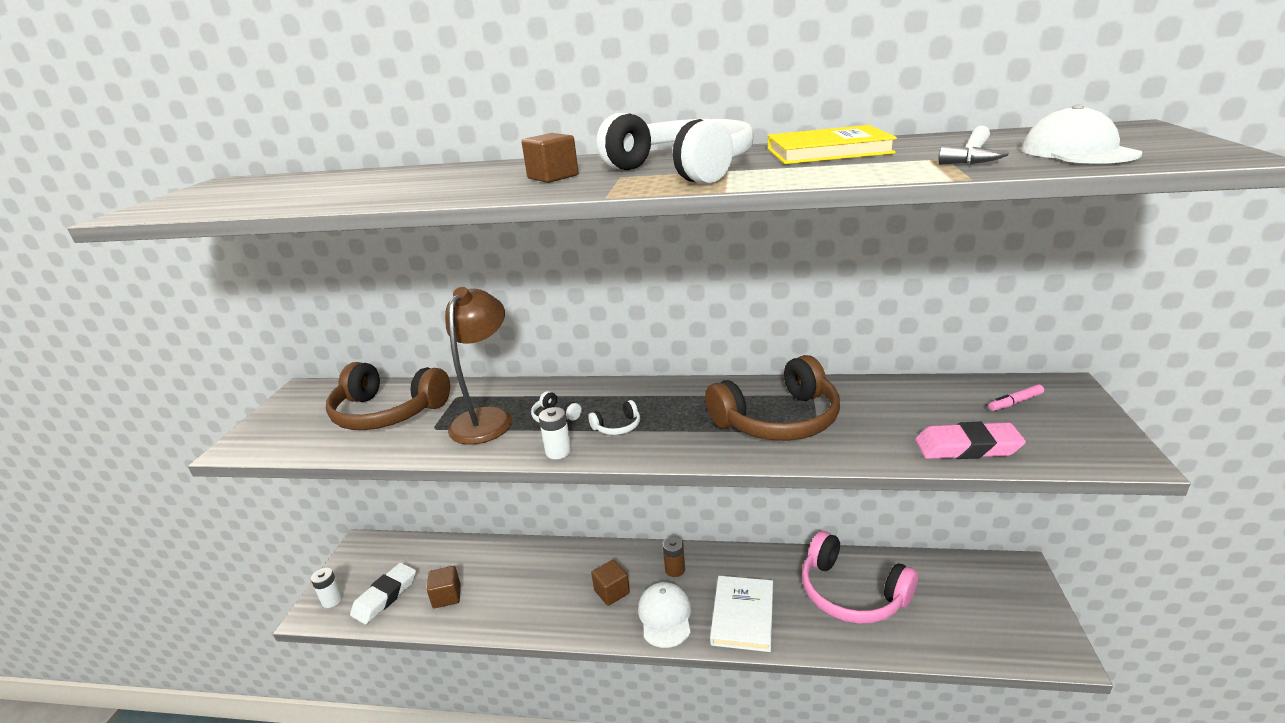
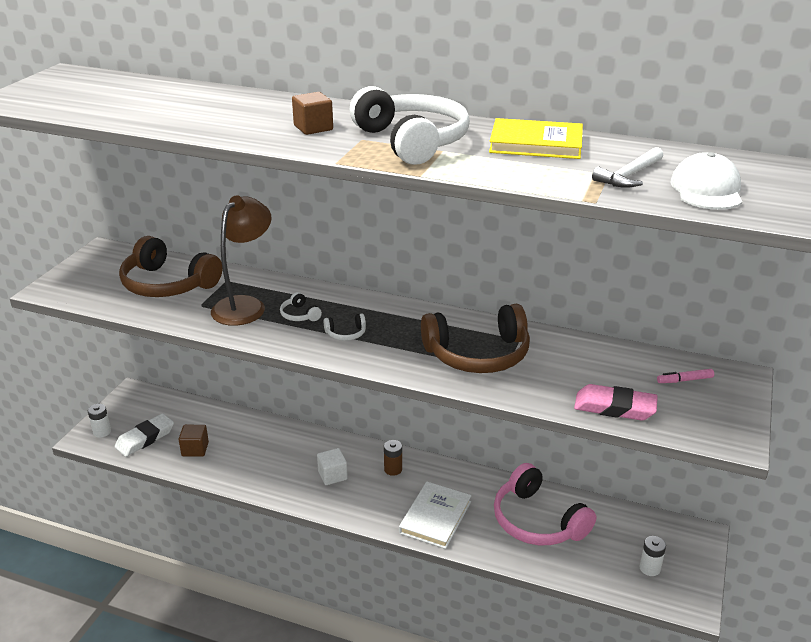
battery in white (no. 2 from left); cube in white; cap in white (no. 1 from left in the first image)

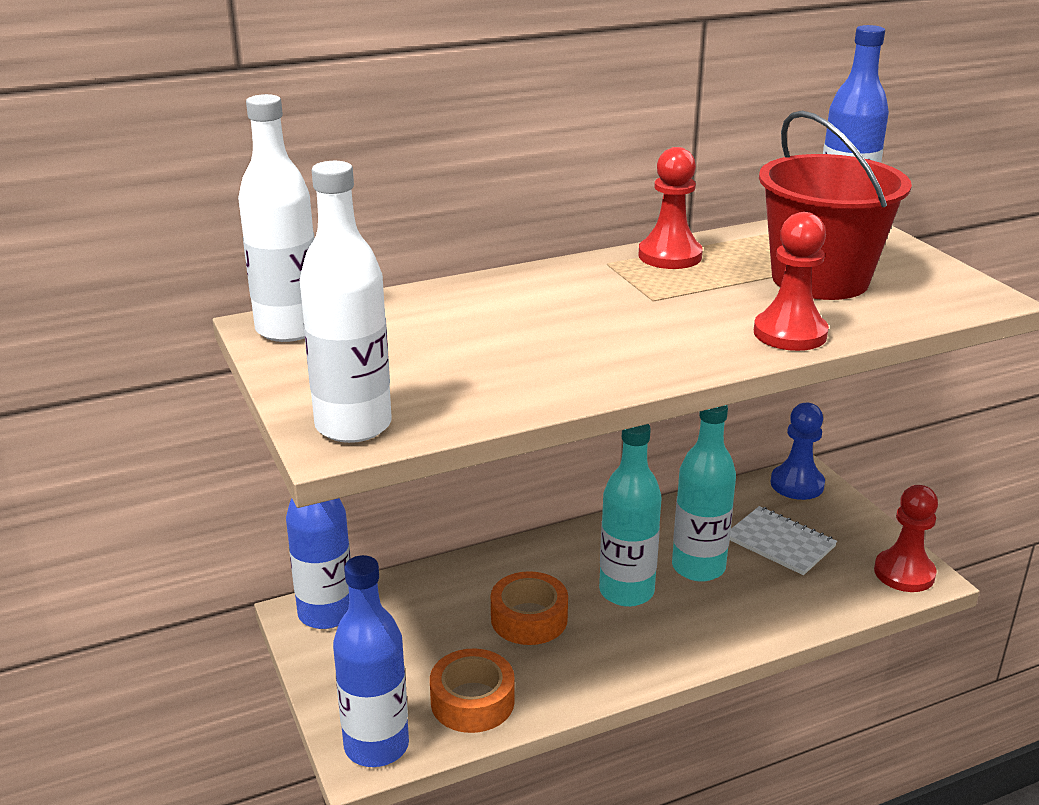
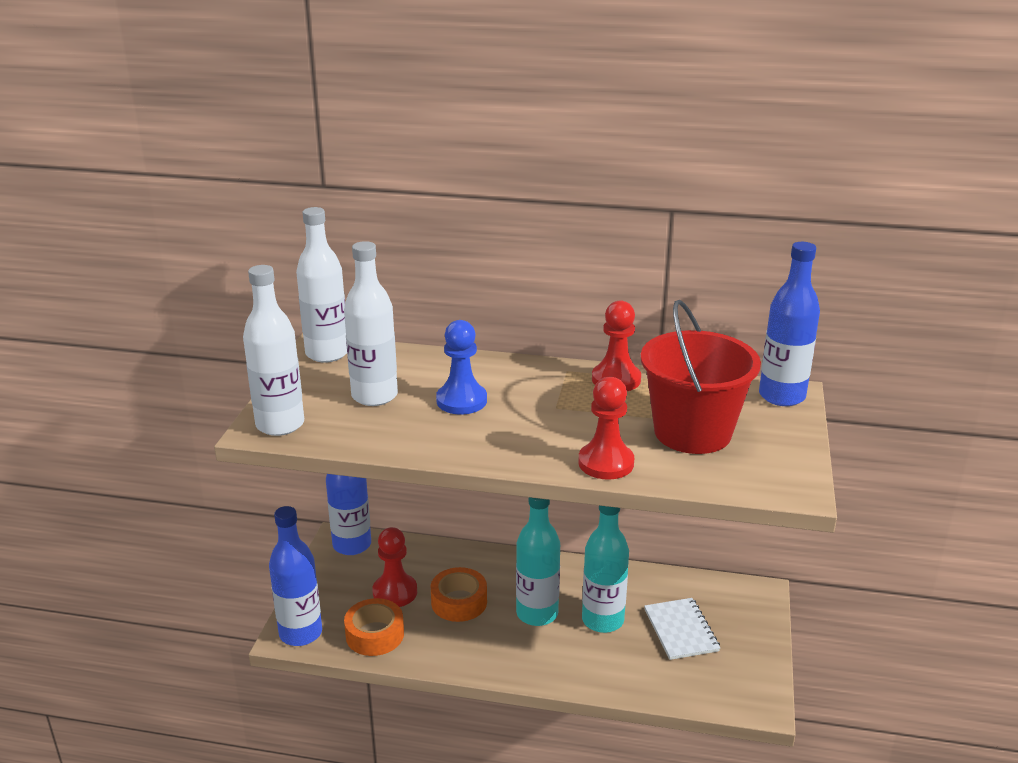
pawn in blue; pawn in red (no. 1 from left); bottle in white (no. 3 from left)

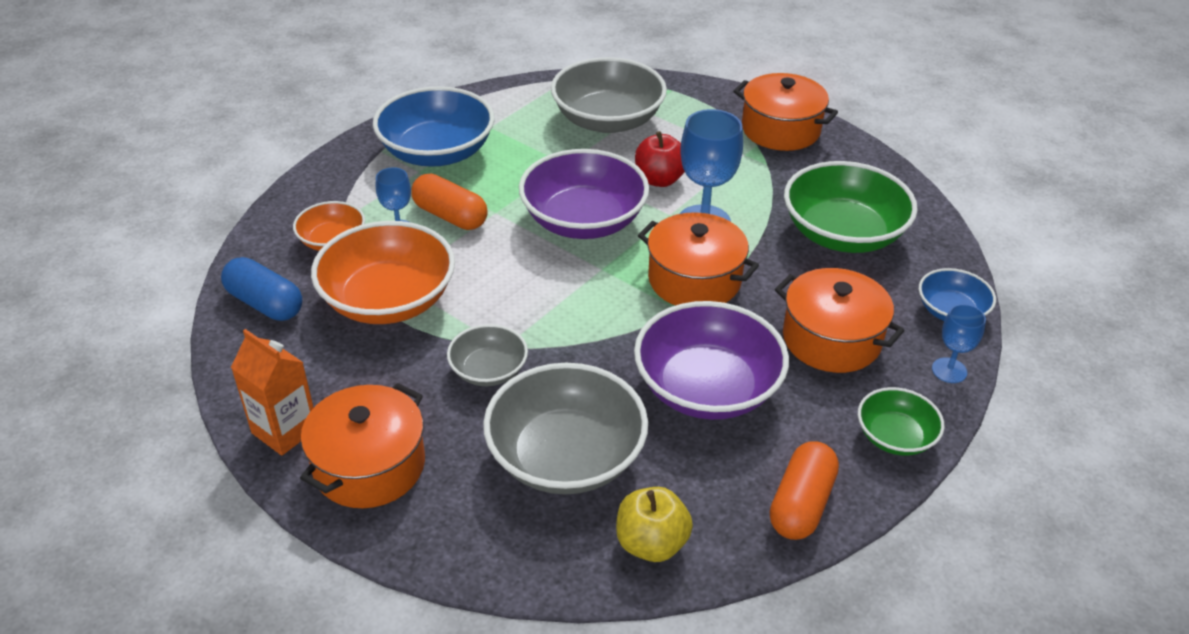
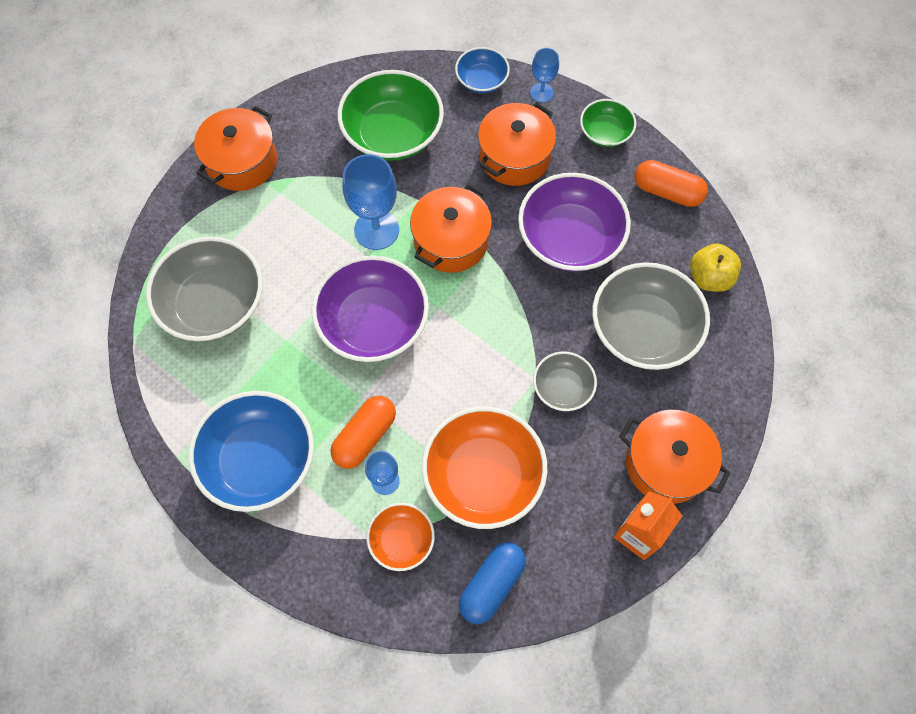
apple in red

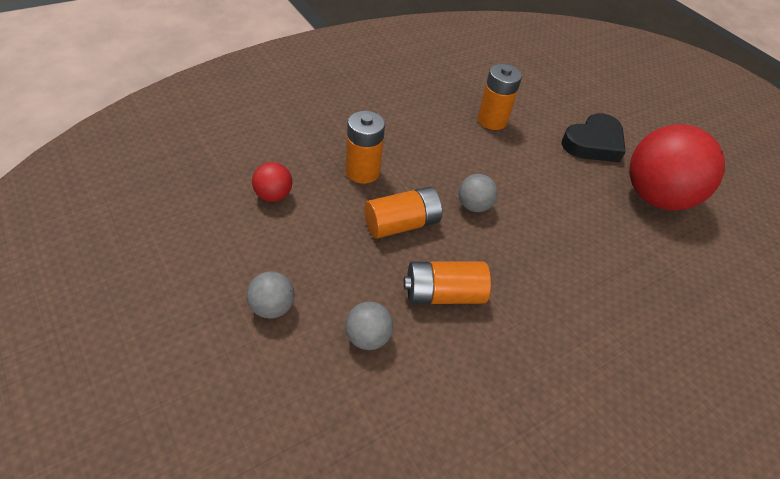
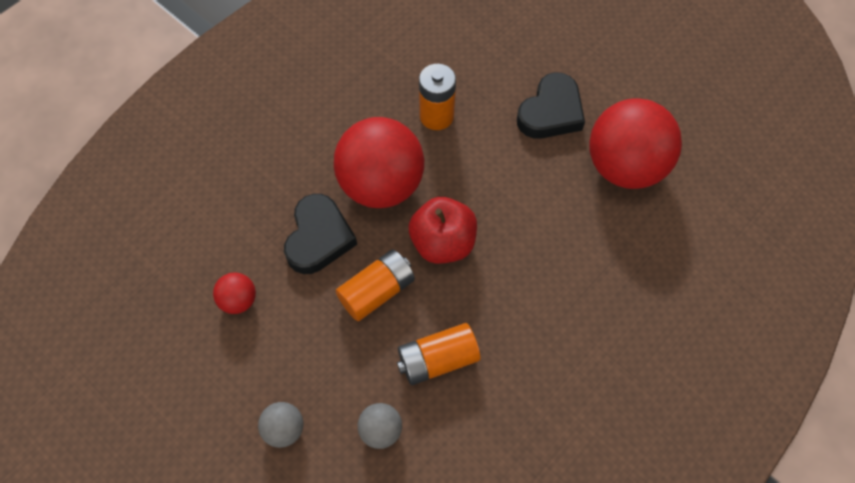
heart in black (no. 1 from left); apple in red; ball in red (no. 2 from left)

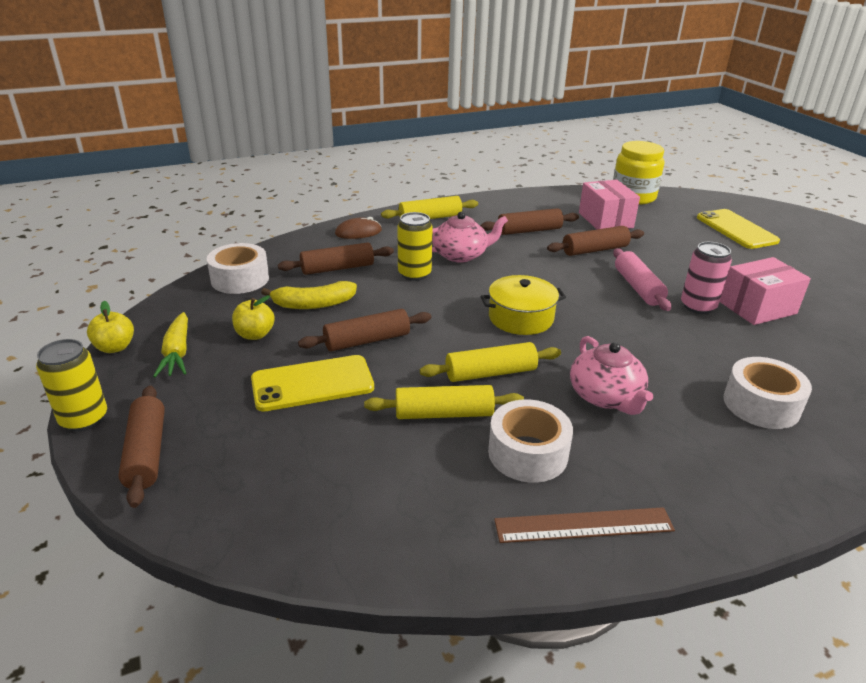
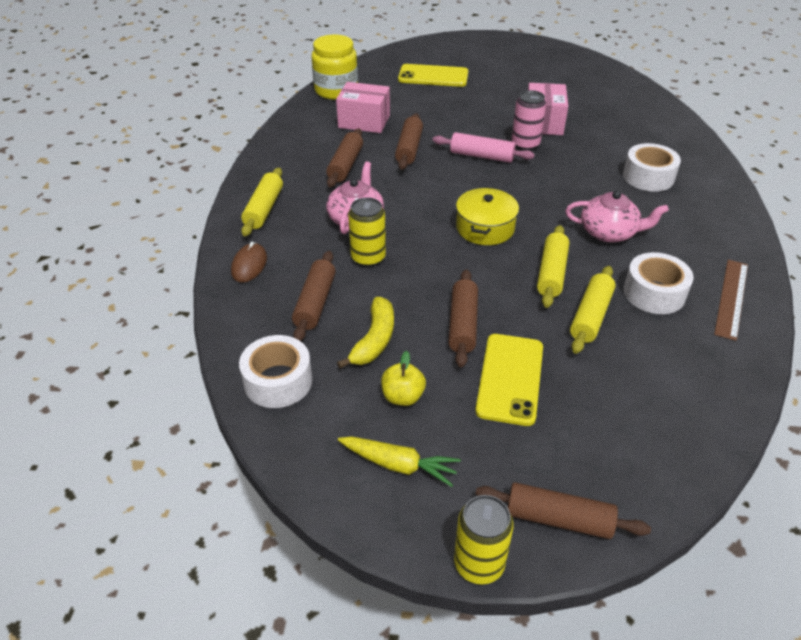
apple in yellow (no. 1 from left in the first image)

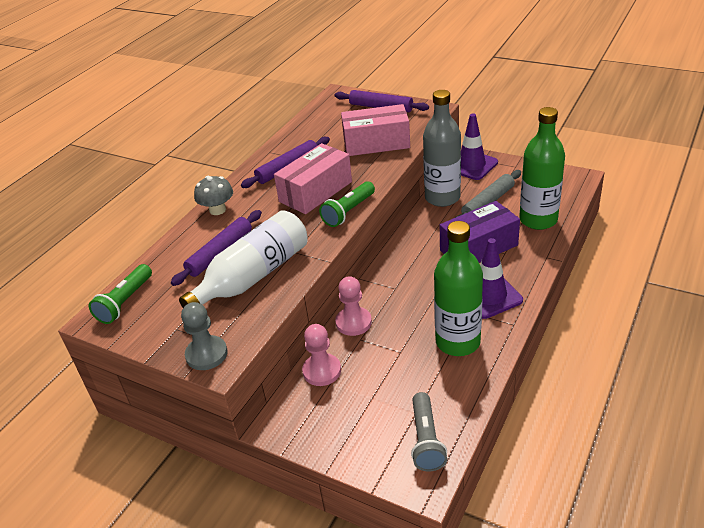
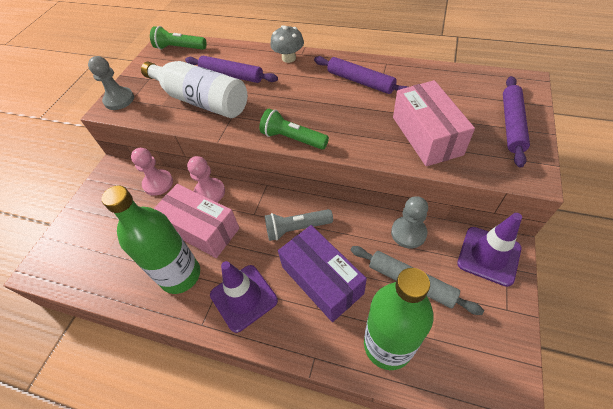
pawn in grey (no. 2 from left); box in pink (no. 1 from left); flashlight in grey

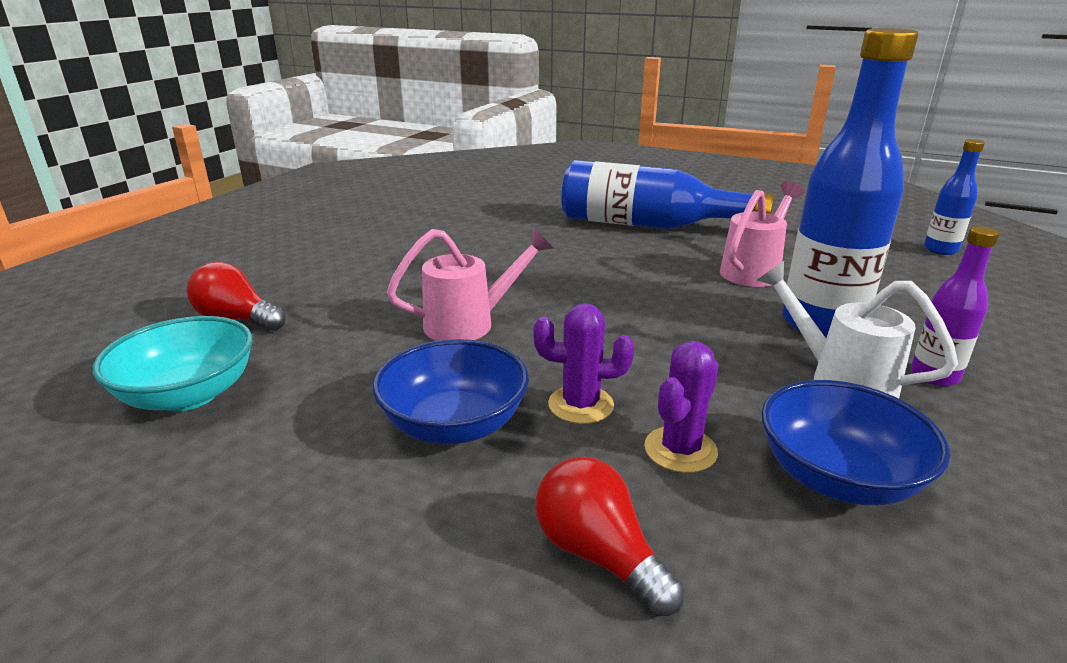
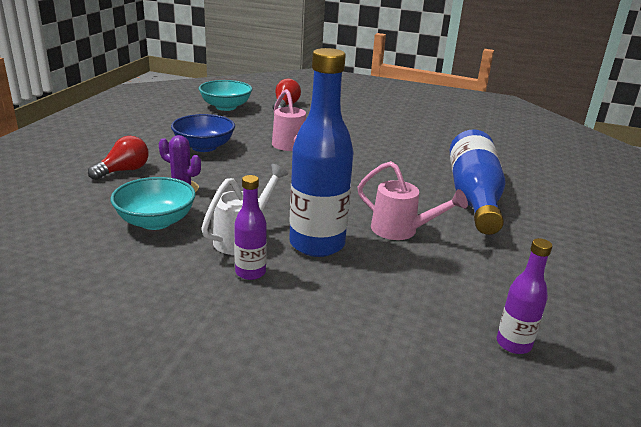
bottle in purple (no. 2 from left); cactus in purple (no. 1 from left in the first image); bowl in turquoise (no. 1 from left)

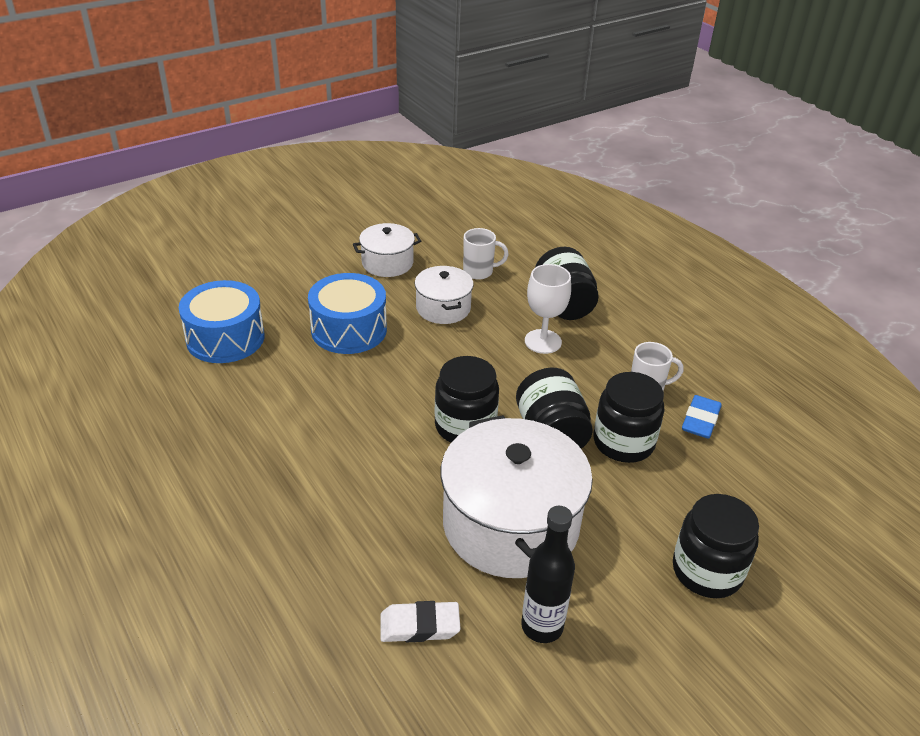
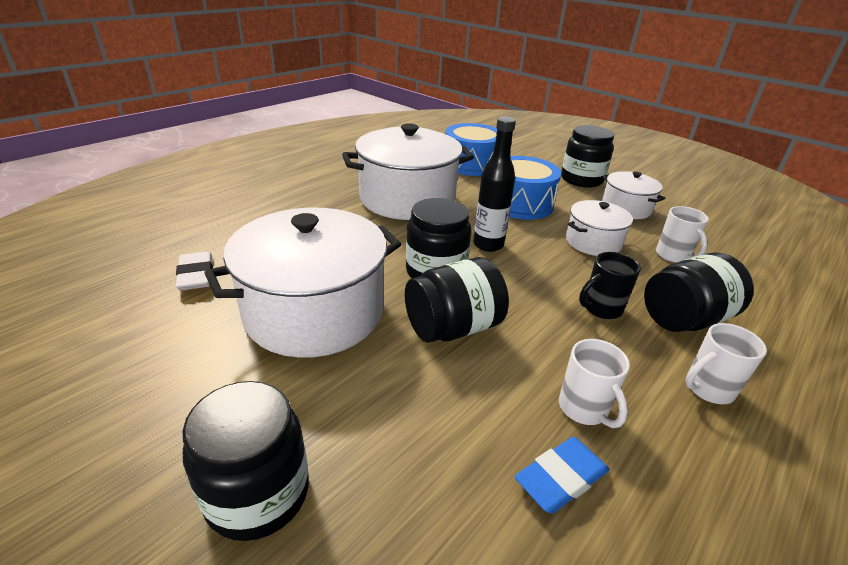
mug in black; jar in black (no. 4 from left); eraser in blue; bottle in black; pot in white (no. 2 from left); mug in white (no. 3 from left)

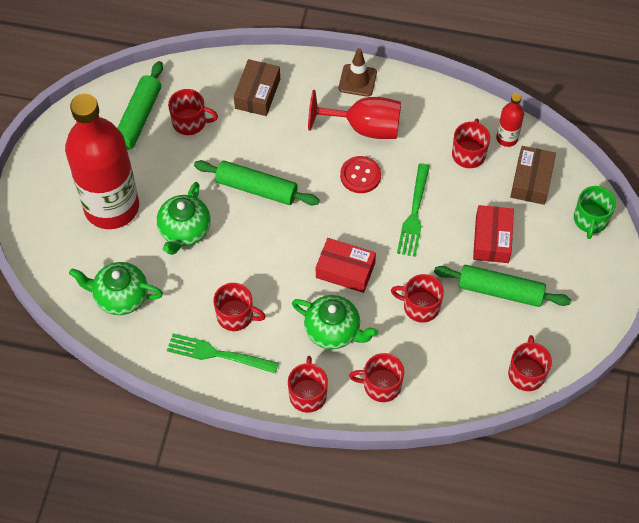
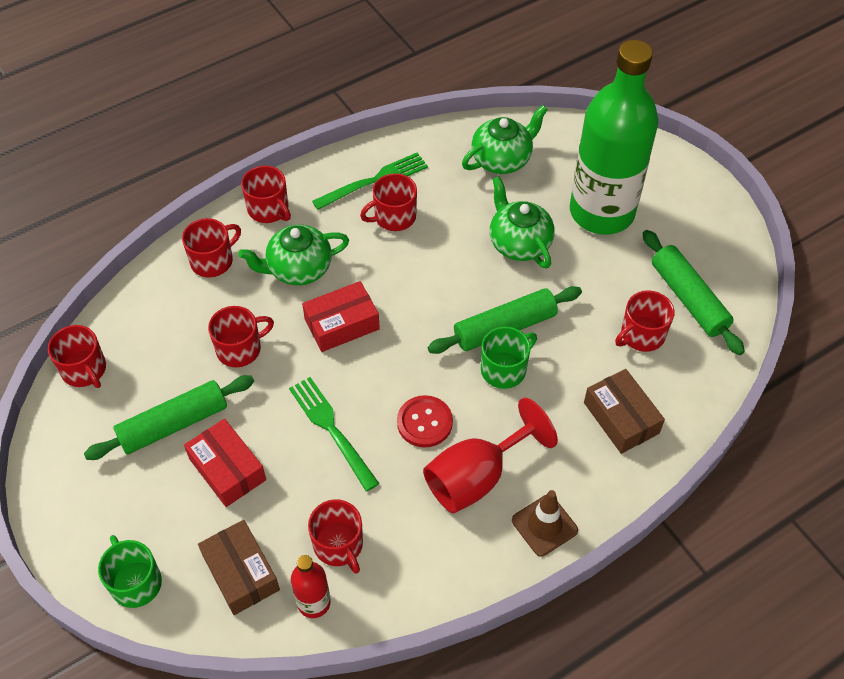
bottle in green; mug in green (no. 2 from left)

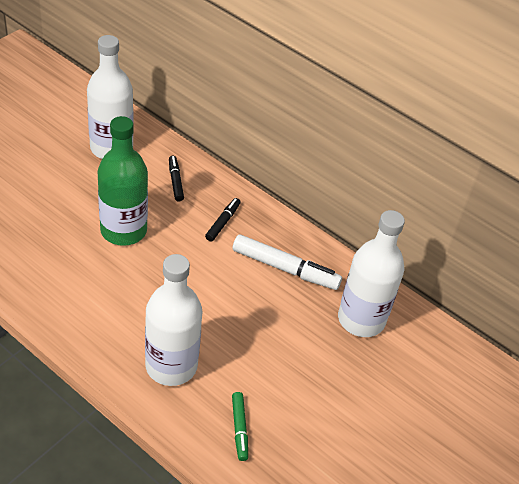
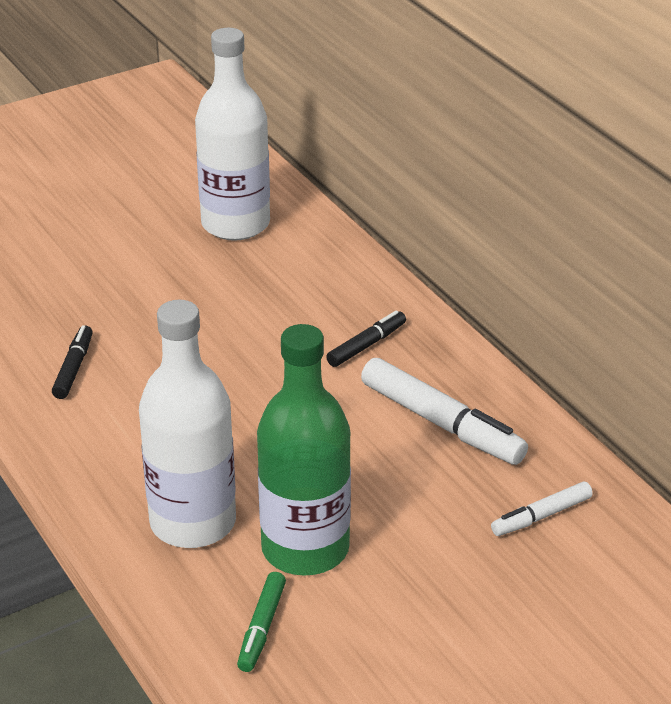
bottle in green; marker in black (no. 1 from left); marker in white (no. 2 from left)

